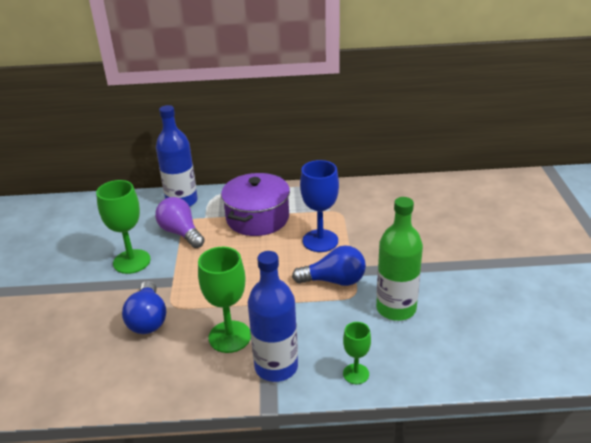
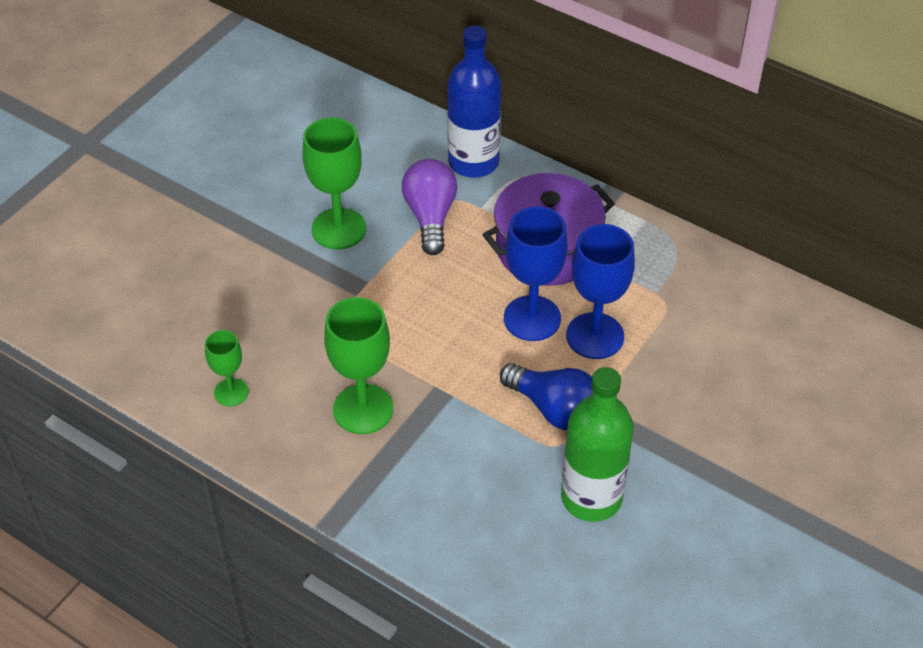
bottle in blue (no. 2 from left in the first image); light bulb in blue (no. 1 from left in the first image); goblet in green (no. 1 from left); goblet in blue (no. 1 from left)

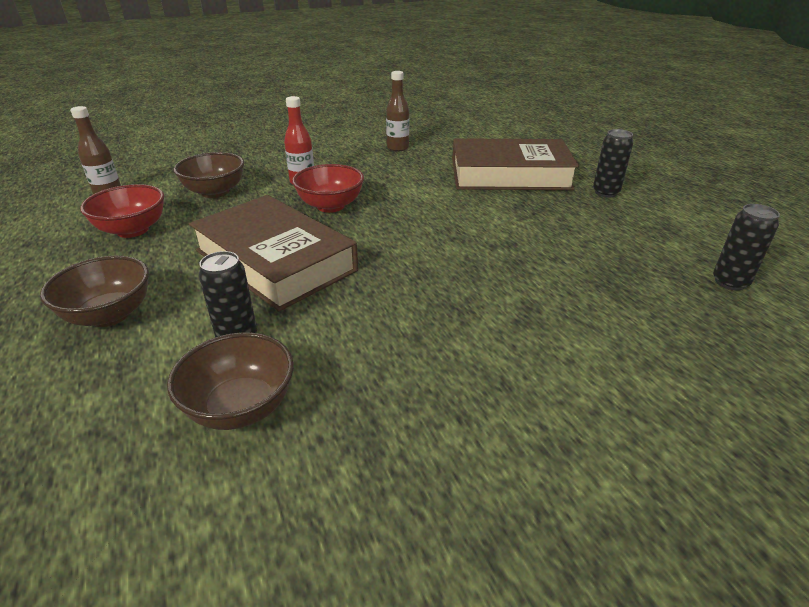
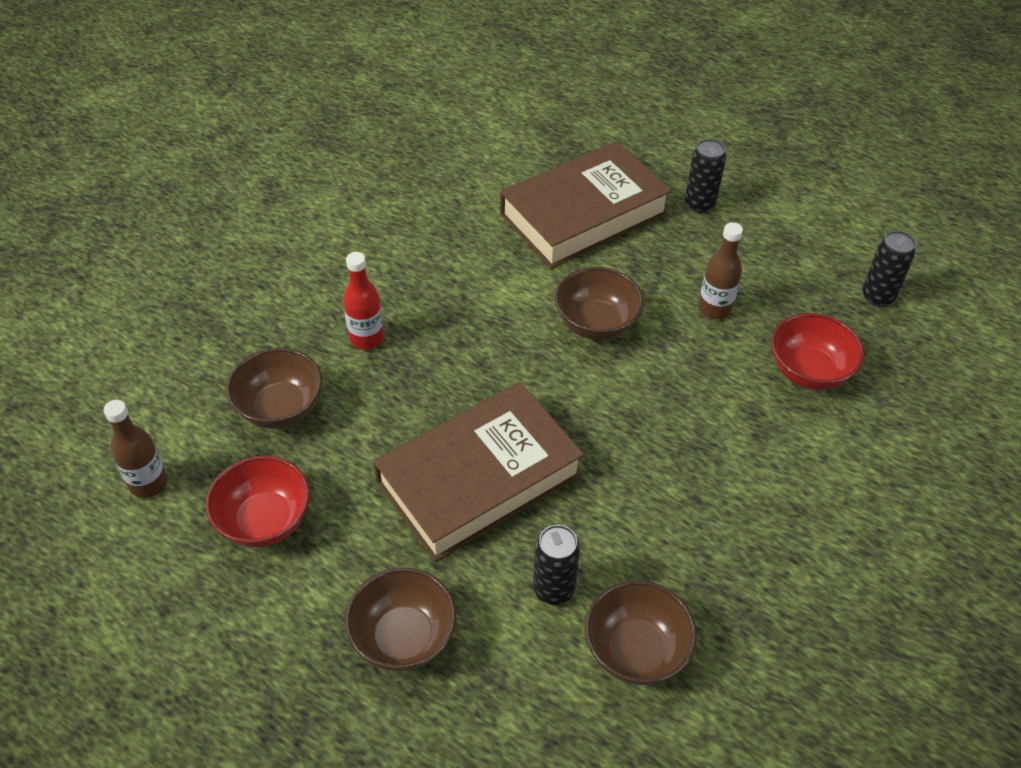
bottle in brown (no. 2 from left); bowl in red (no. 2 from left); book in brown (no. 1 from left); bowl in brown (no. 3 from left)

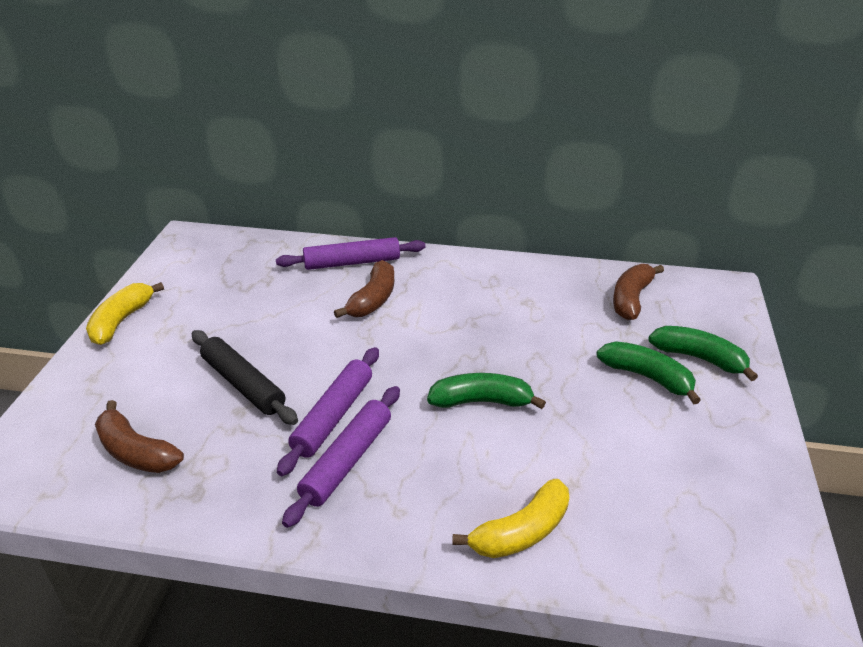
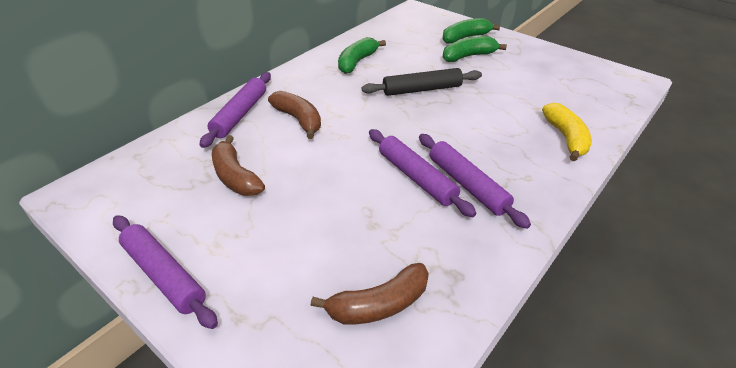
banana in brown (no. 1 from left); rolling pin in purple (no. 1 from left); rolling pin in black; banana in green (no. 1 from left)

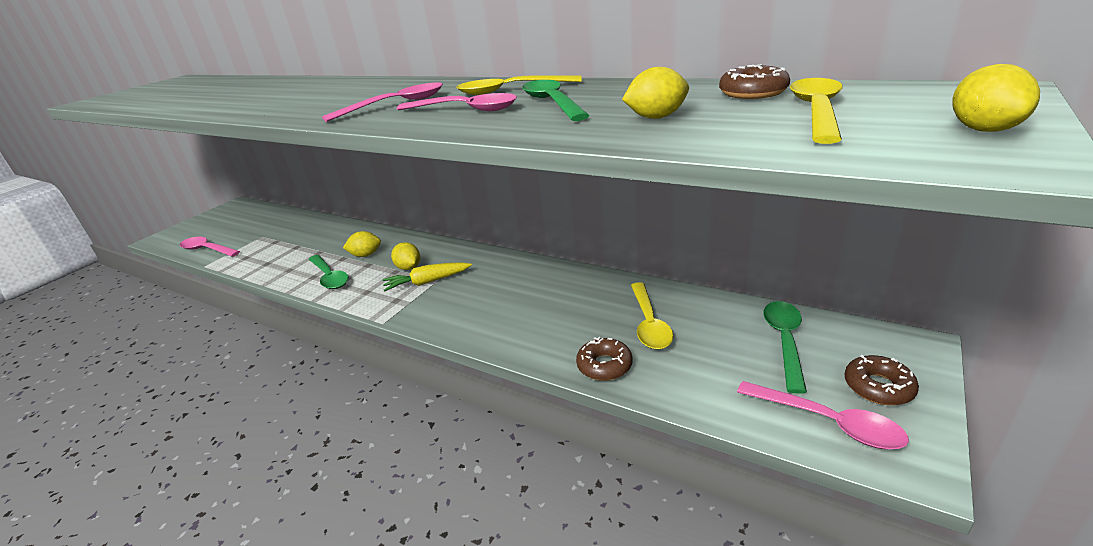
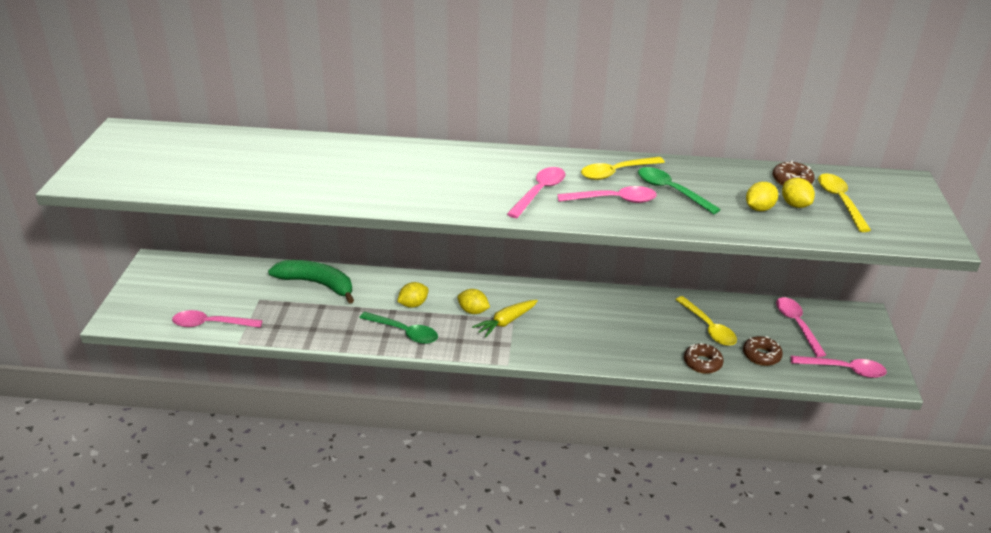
lemon in yellow (no. 4 from left); spoon in pink (no. 4 from left); donut in brown (no. 2 from left); banana in green

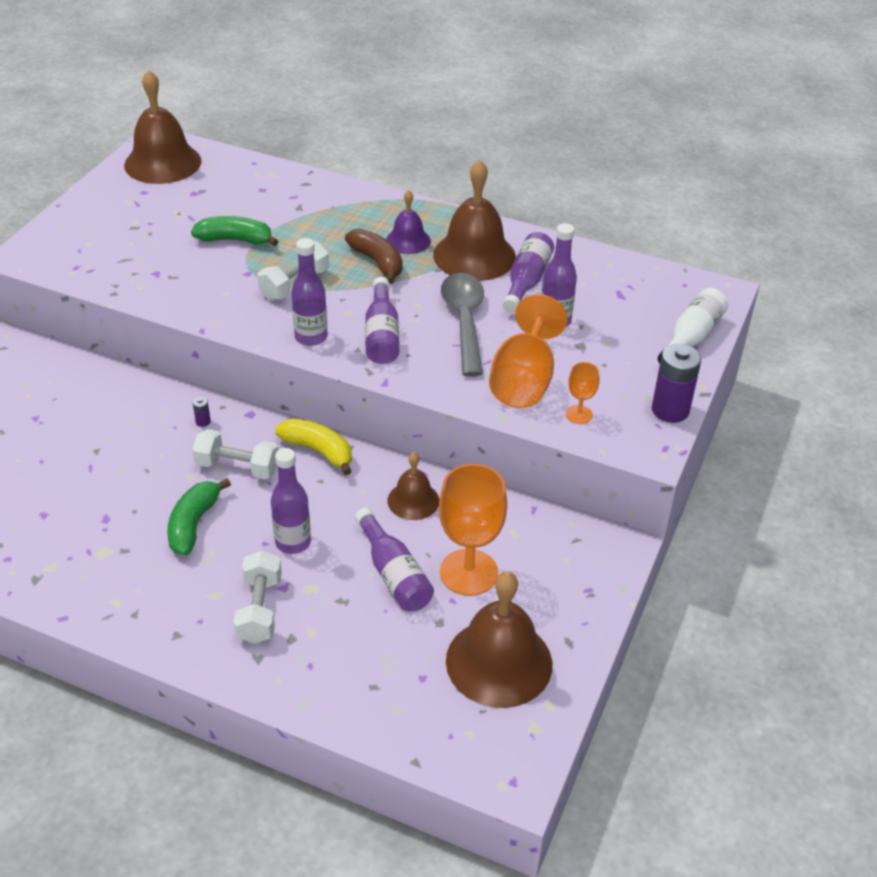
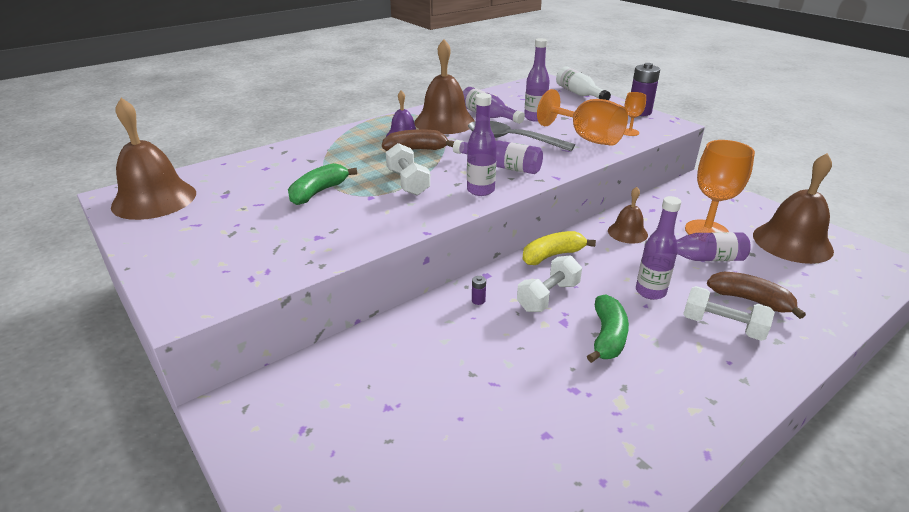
banana in green (no. 2 from left); banana in brown (no. 2 from left)

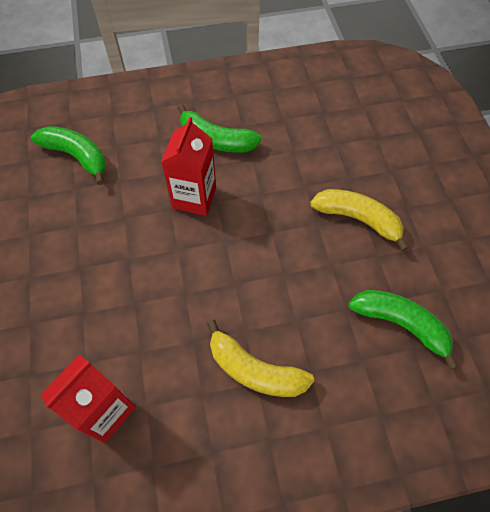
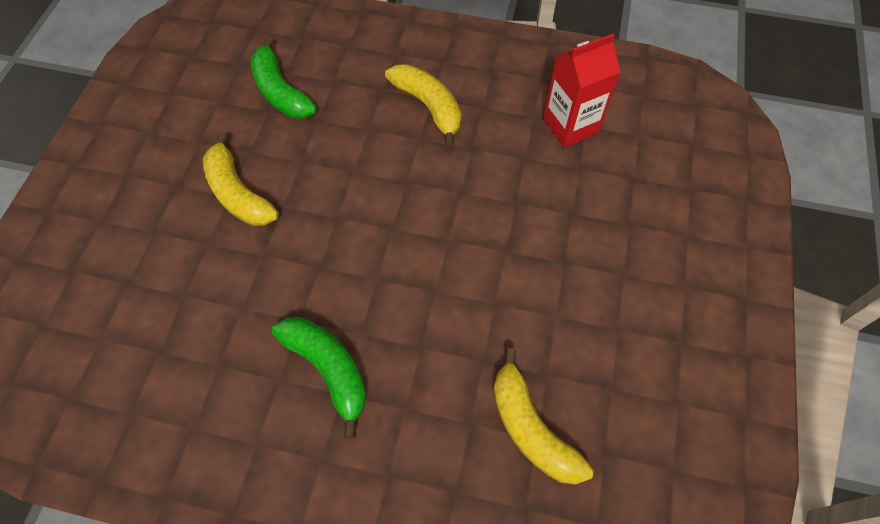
carton in red (no. 2 from left in the first image); banana in yellow (no. 3 from left)

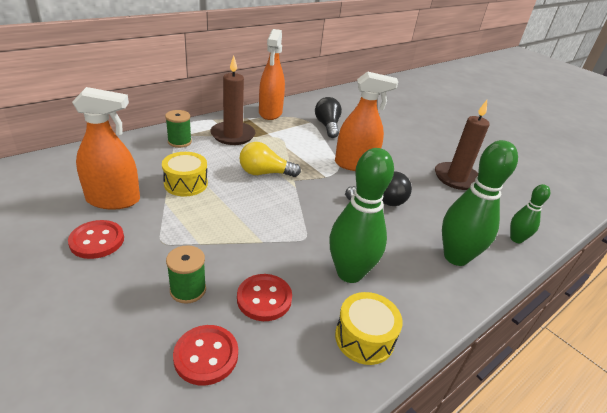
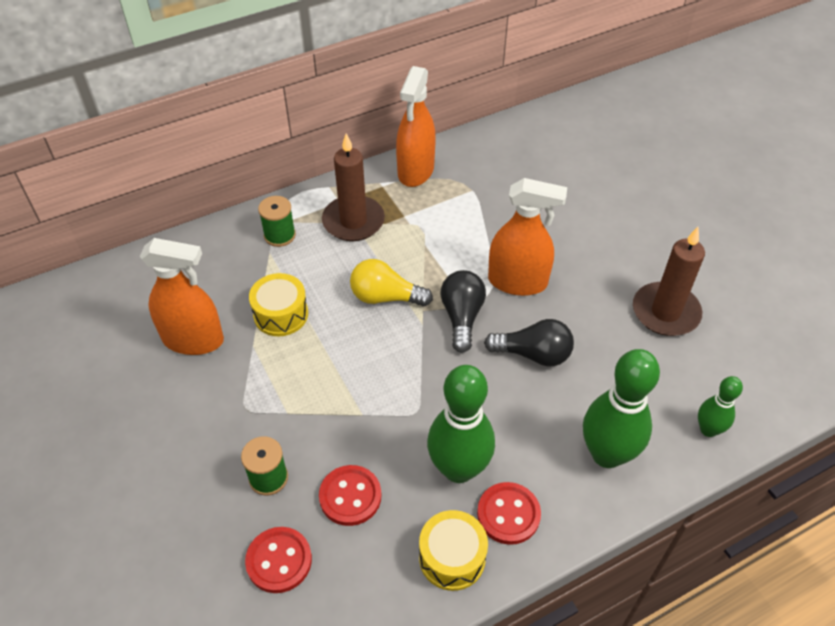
light bulb in black (no. 1 from left); button in red (no. 3 from left)

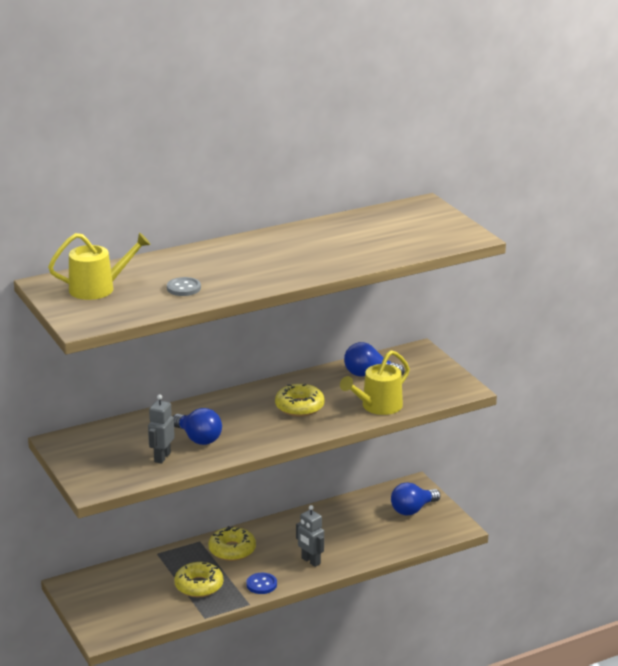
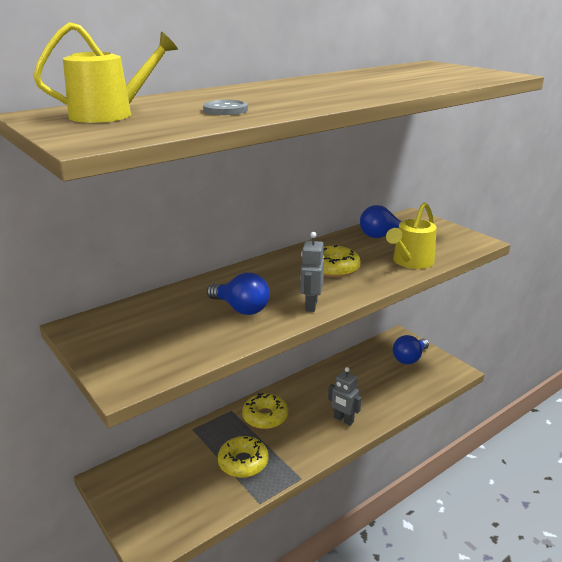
robot in grey (no. 1 from left); button in blue

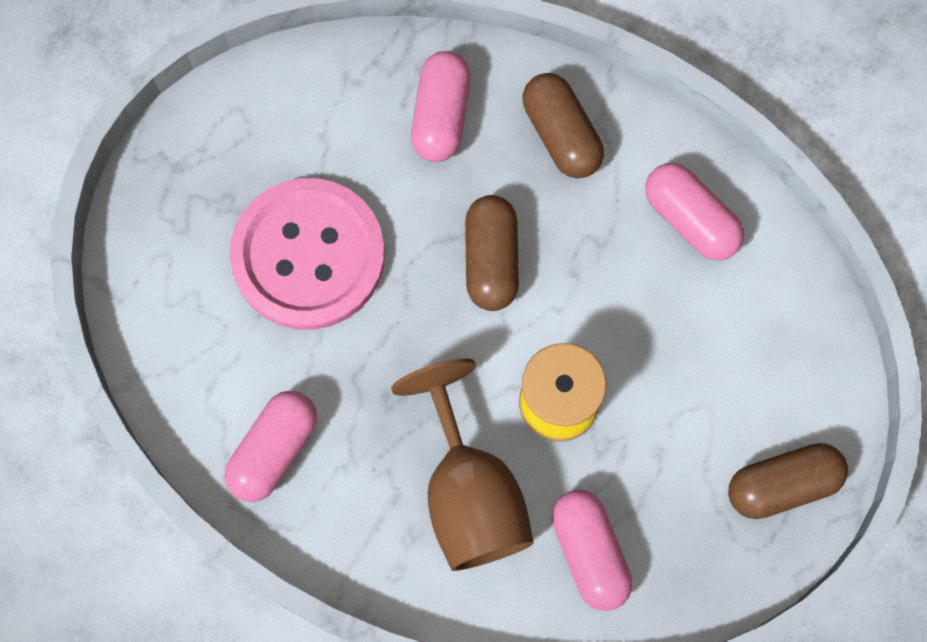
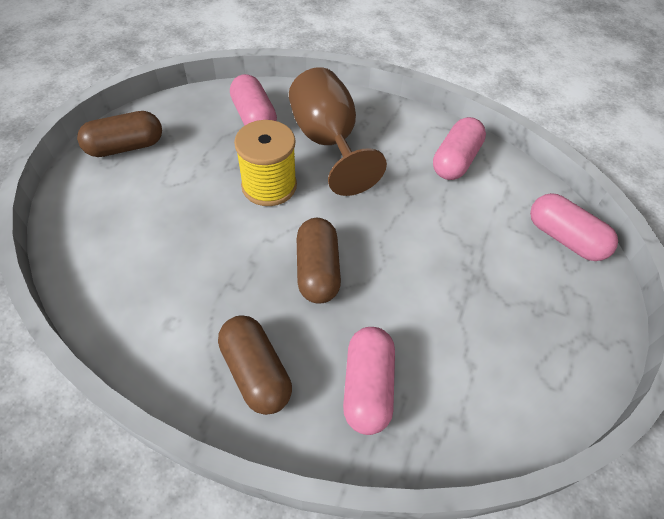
capsule in pink (no. 4 from left); button in pink

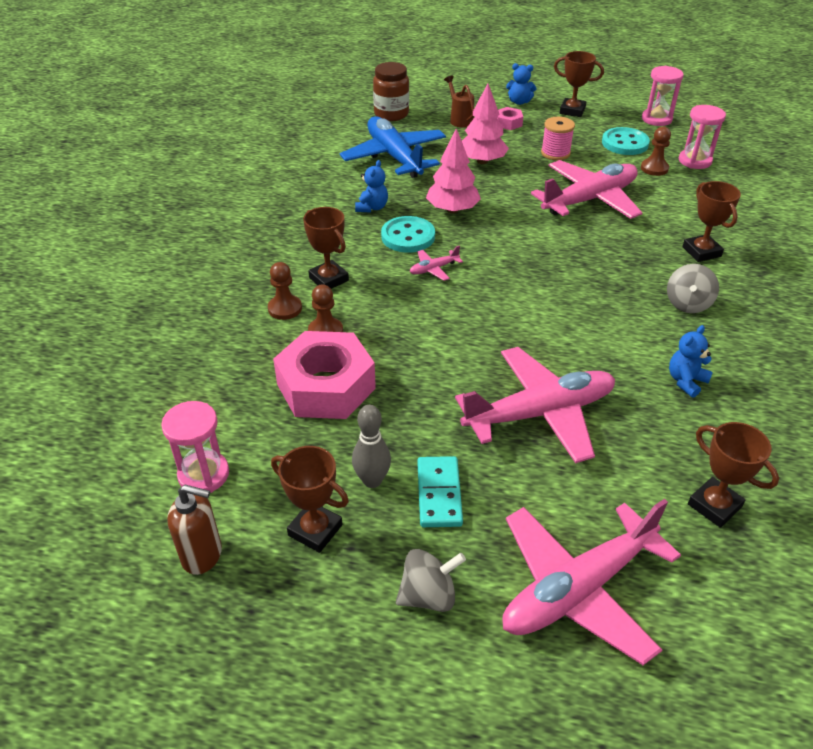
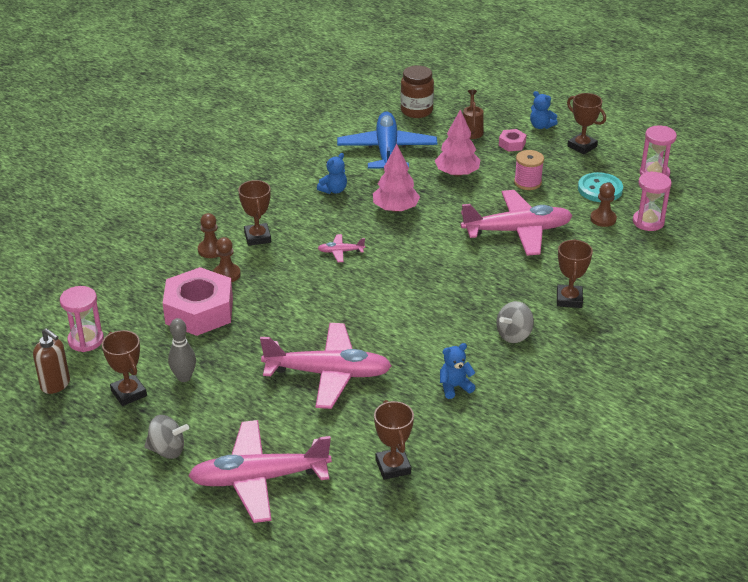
button in turquoise (no. 1 from left in the first image); domino in turquoise

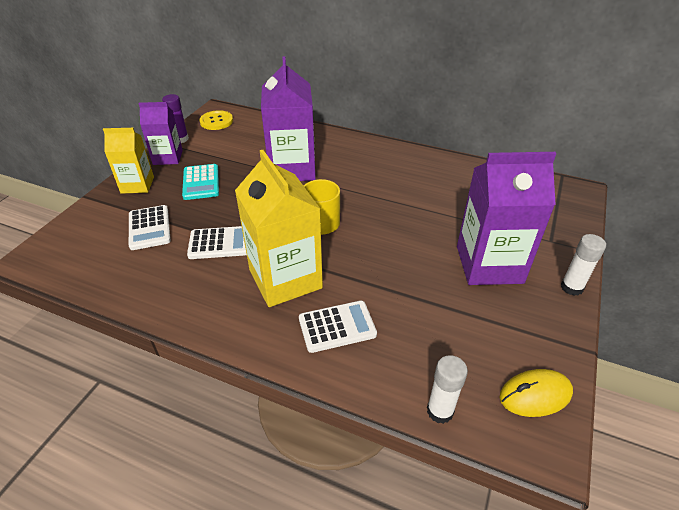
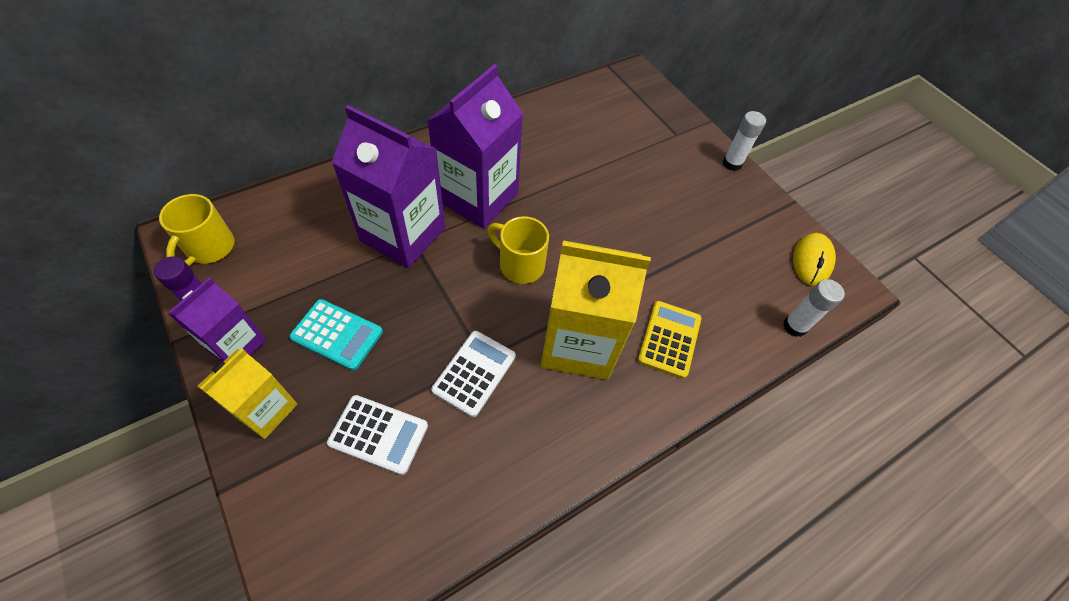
mug in yellow (no. 1 from left); carton in purple (no. 3 from left); calculator in yellow

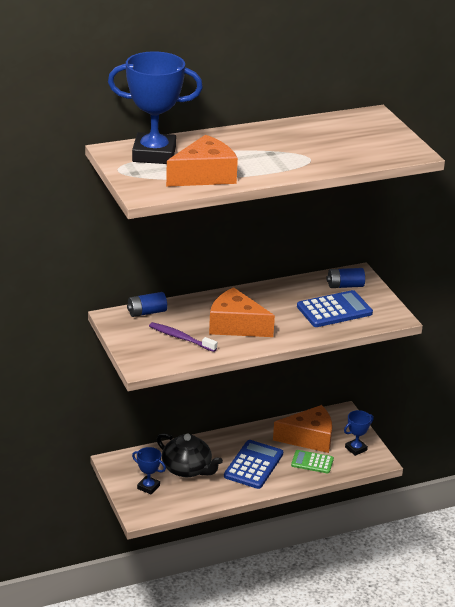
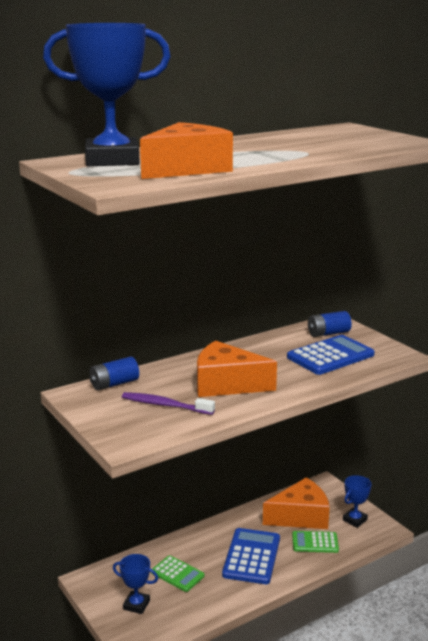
calculator in green (no. 1 from left)

